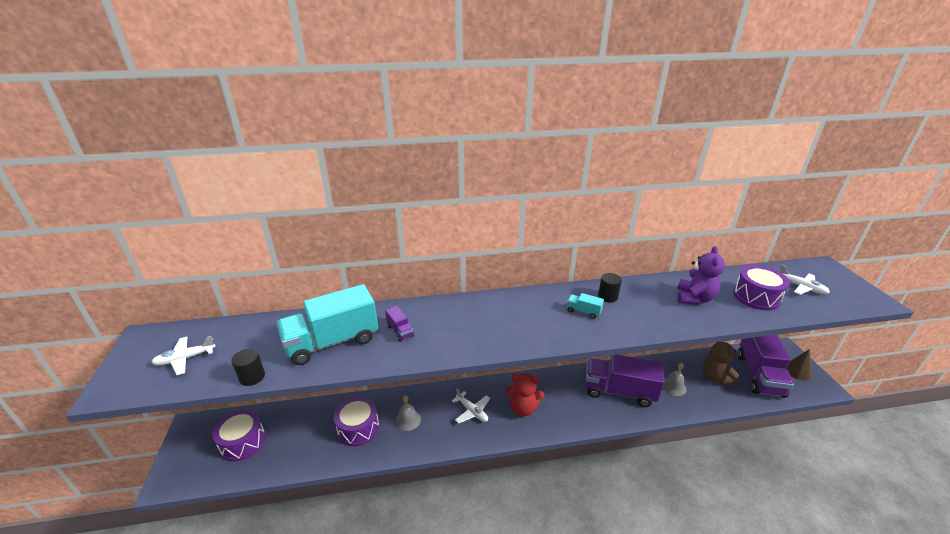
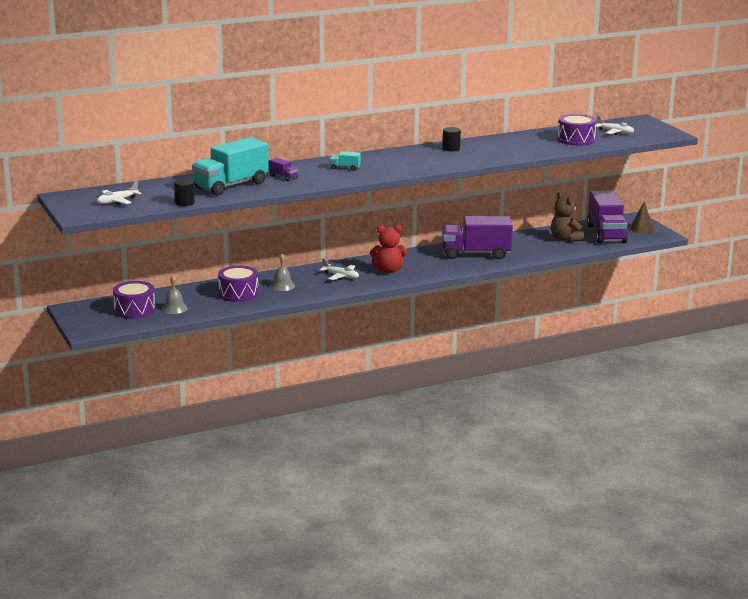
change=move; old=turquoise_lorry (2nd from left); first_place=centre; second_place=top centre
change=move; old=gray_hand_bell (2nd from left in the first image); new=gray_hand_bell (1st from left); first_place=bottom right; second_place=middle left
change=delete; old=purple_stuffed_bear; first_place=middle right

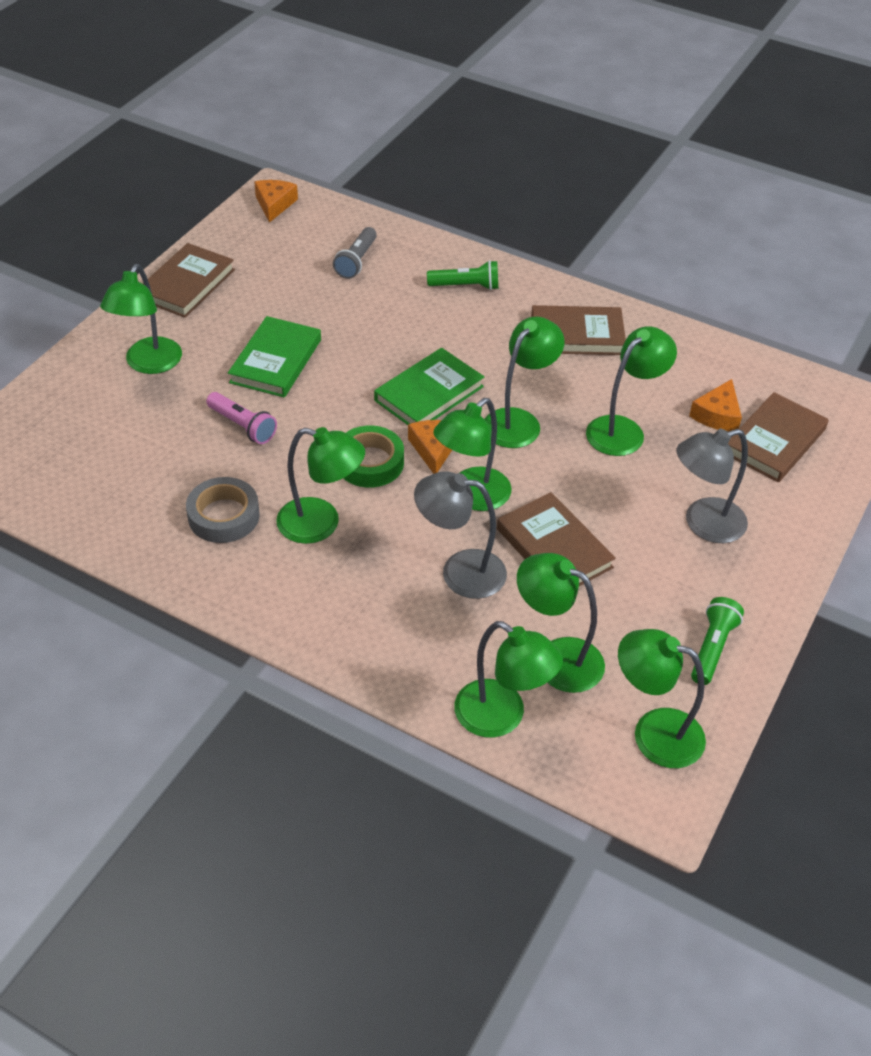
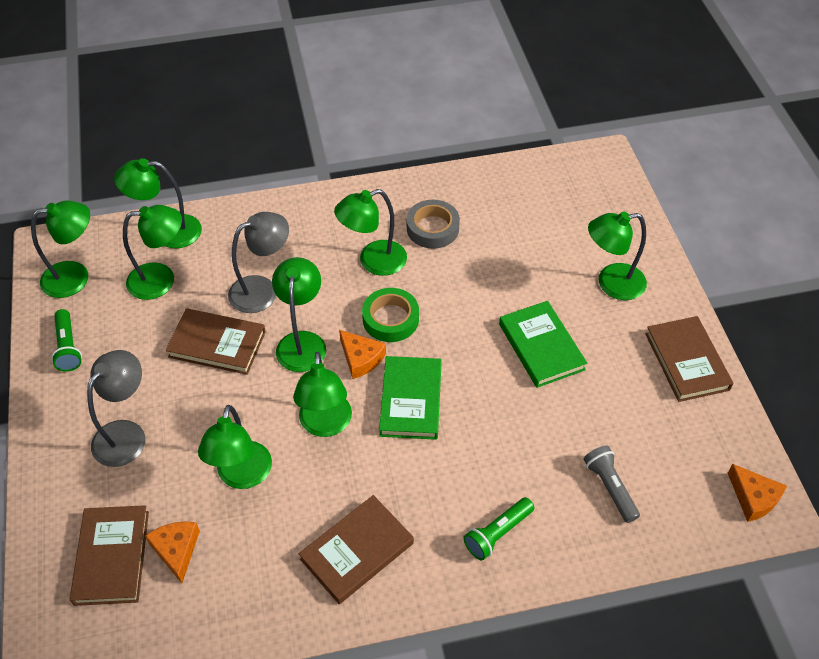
change=rotate; old=leaf-green_lamp (1st from left in the first image); first_place=top left; second_place=middle right; degrees=-75
change=delete; old=rose-pink_flashlight; first_place=middle left

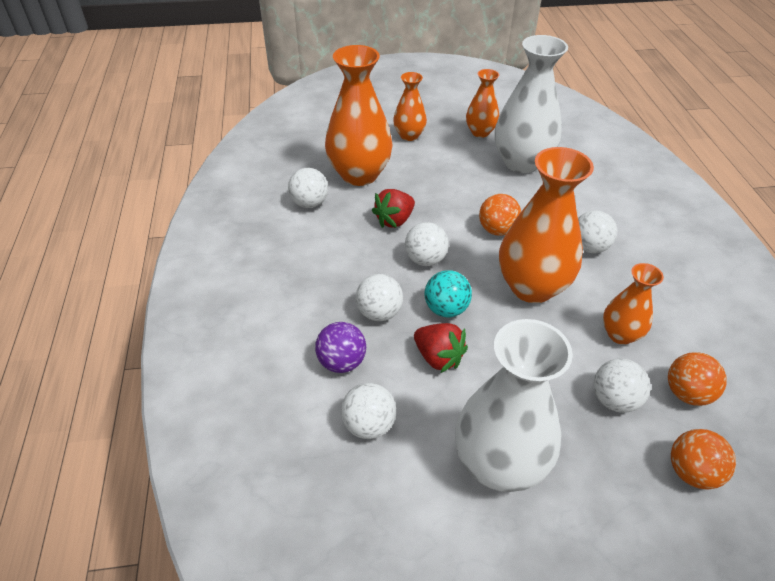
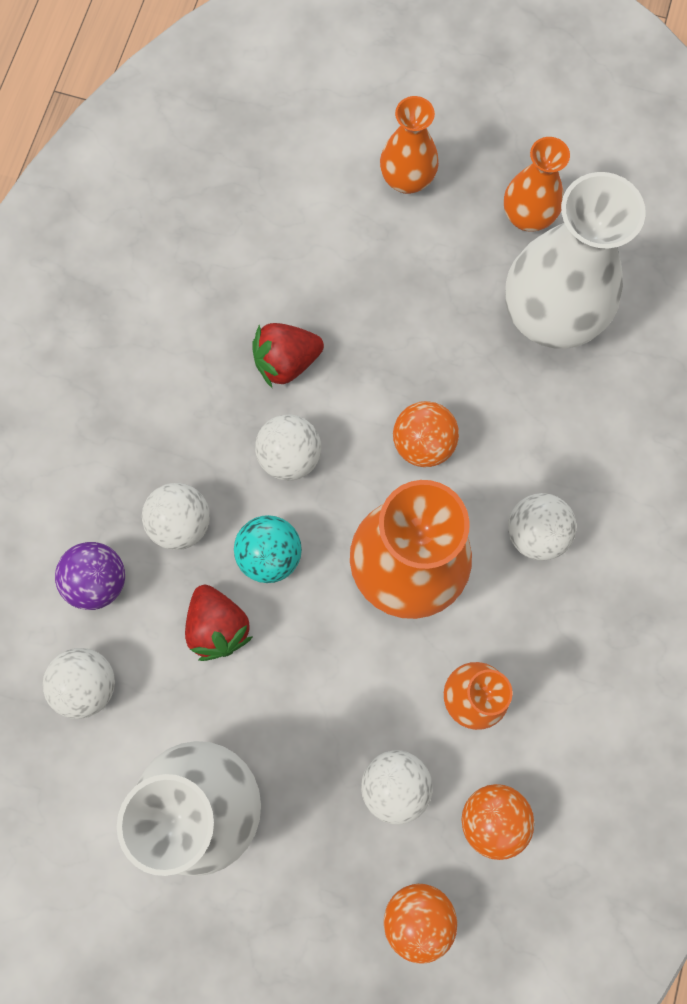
change=delete; old=white_play_ball (1st from left); first_place=top centre
change=delete; old=orange_vase (1st from left); first_place=top centre

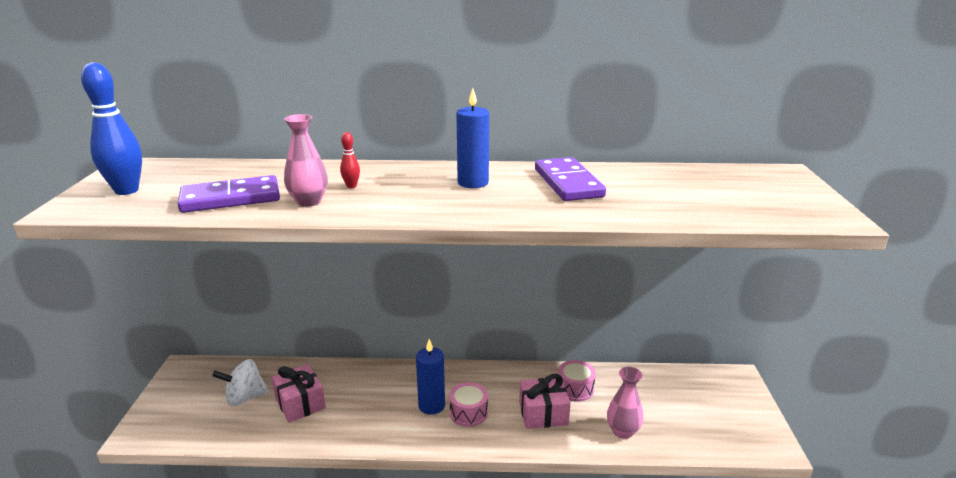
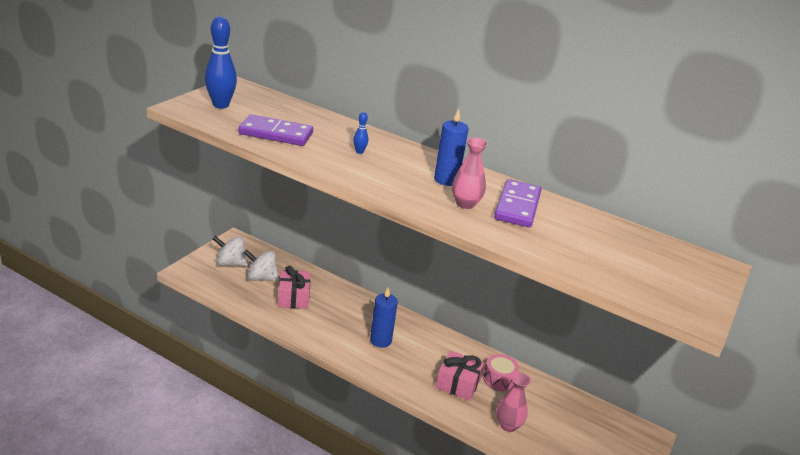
change=move; old=rose-pink_vase (1st from left); first_place=middle left; second_place=centre
change=recolor; old=crimson_bowling_pin; new=blue_bowling_pin (2nd from left); first_place=centre; second_place=top centre
change=delete; old=rose-pink_toy_drum (1st from left); first_place=bottom centre
change=insert; new=white_spinning_top (1st from left); second_place=middle left

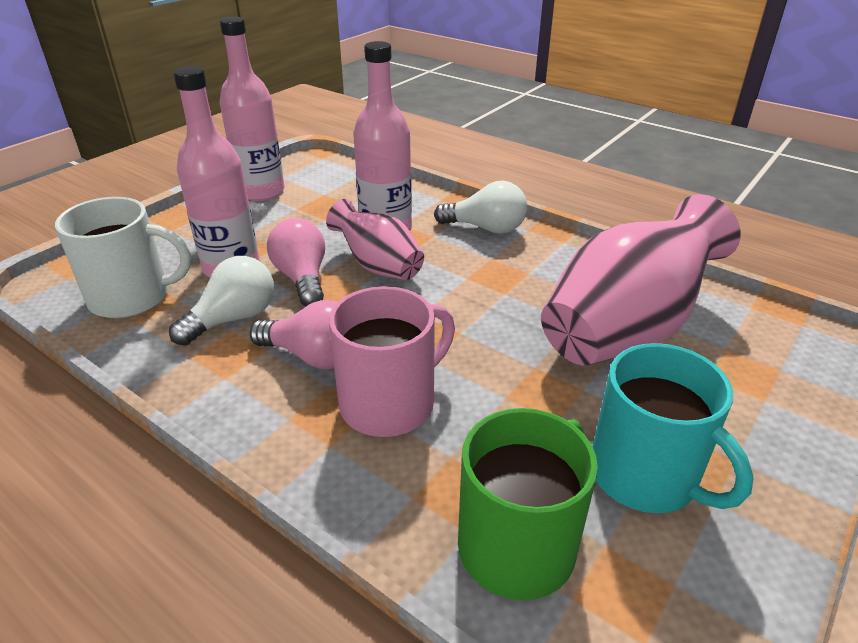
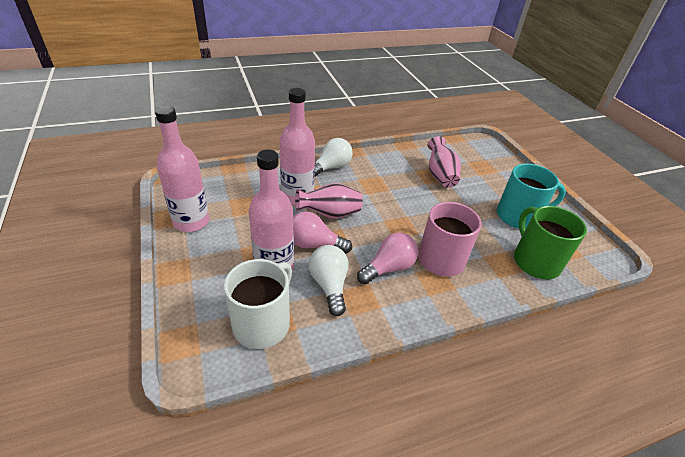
change=resize; old=rose-pink_vase (2nd from left); first_place=middle right; second_place=centre; factor=0.56

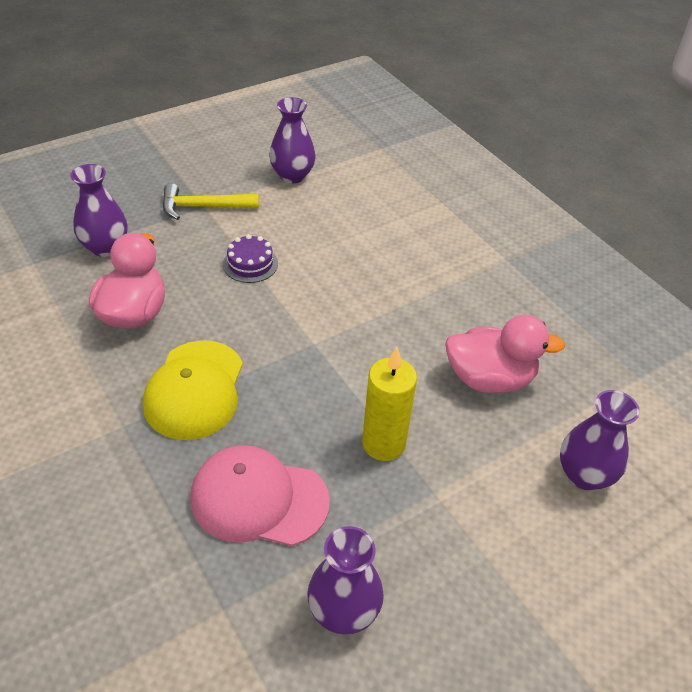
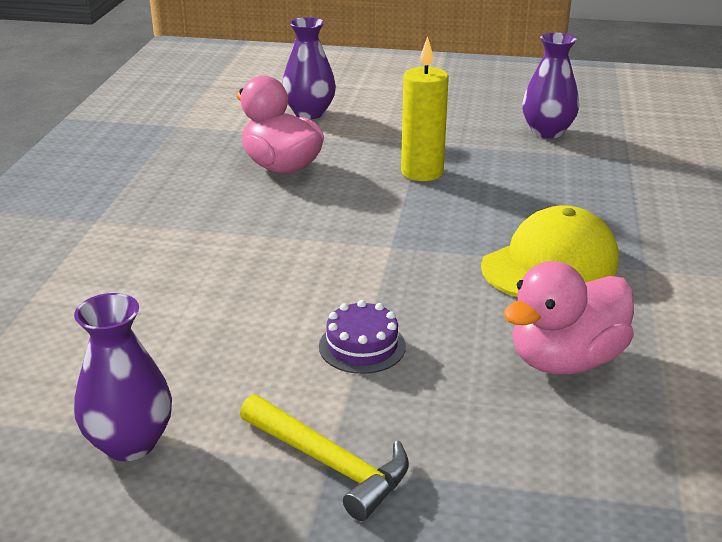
change=delete; old=purple_vase (1st from left); first_place=top left
change=delete; old=rose-pink_cap; first_place=bottom centre

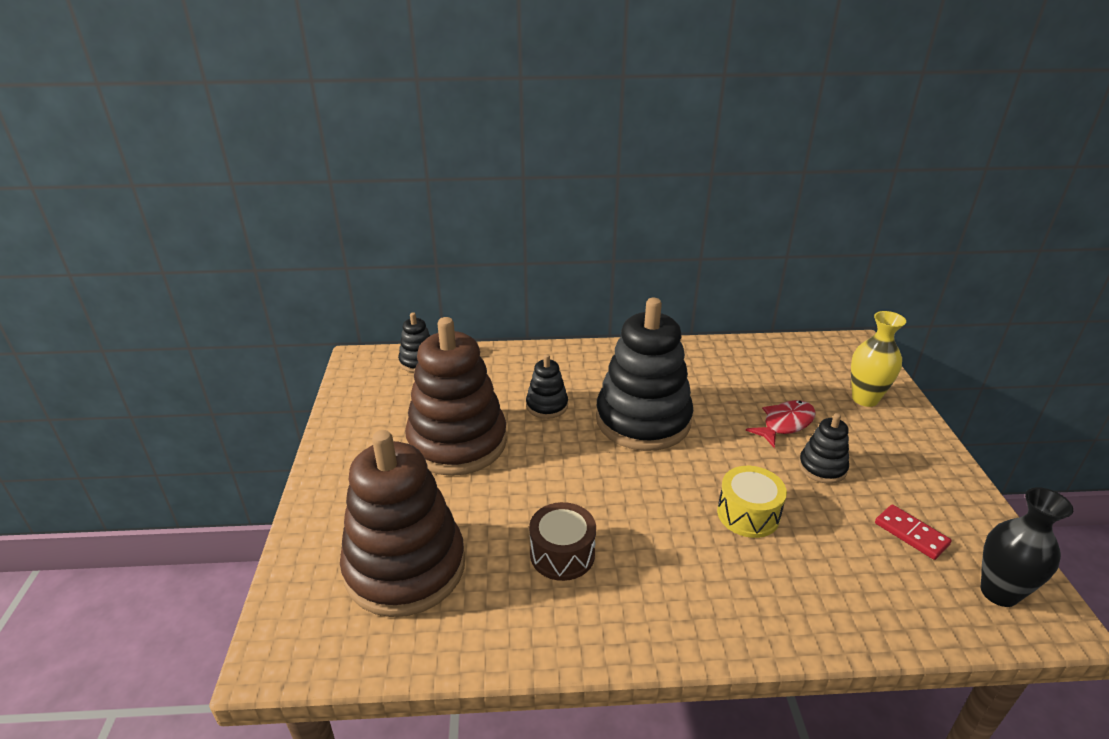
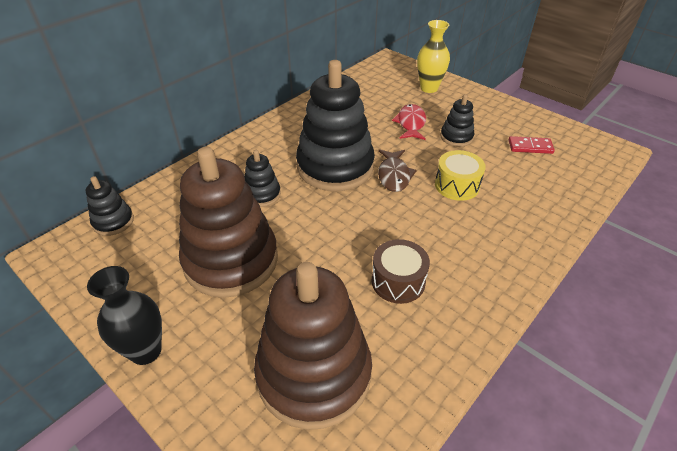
change=move; old=black_vase; first_place=bottom right; second_place=bottom left
change=insert; new=dark_brown_fish; second_place=centre

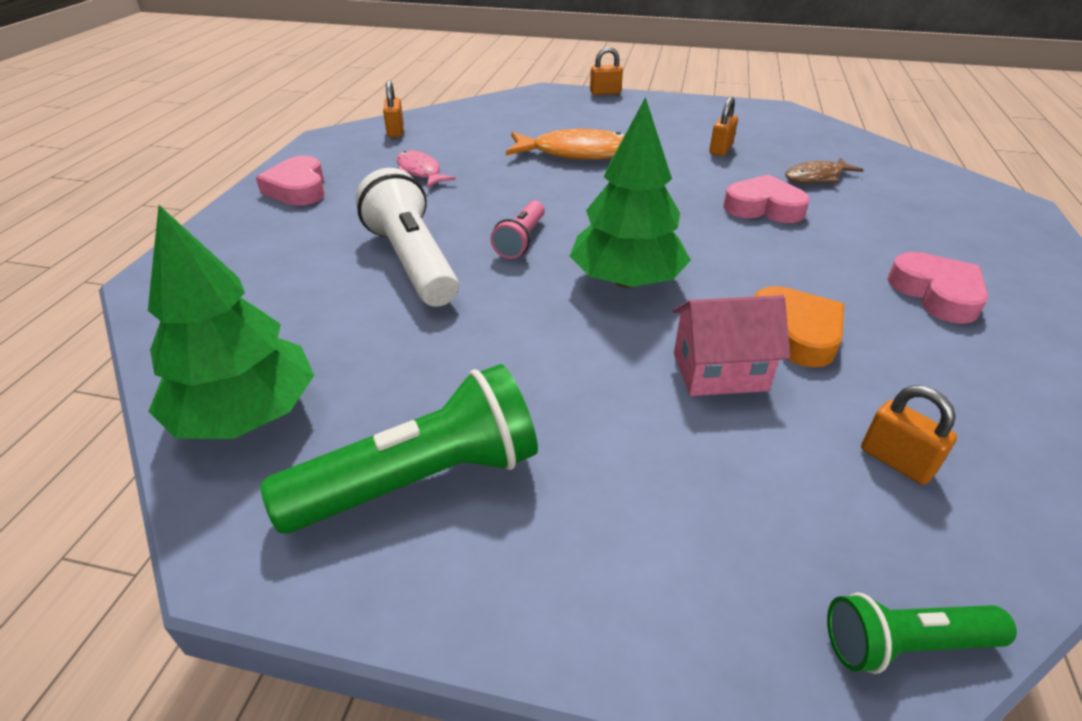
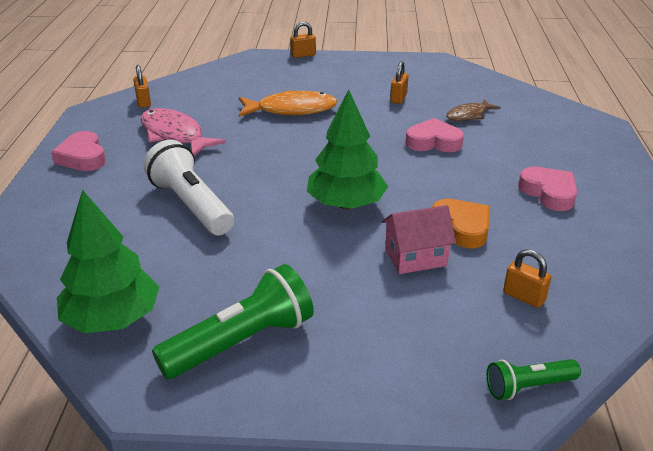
change=resize; old=rose-pink_fish; first_place=top centre; second_place=top left; factor=1.65
change=delete; old=rose-pink_flashlight; first_place=top centre

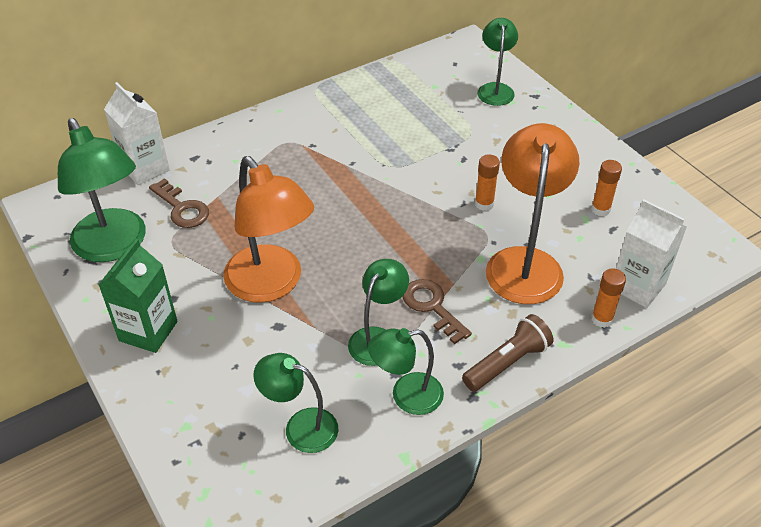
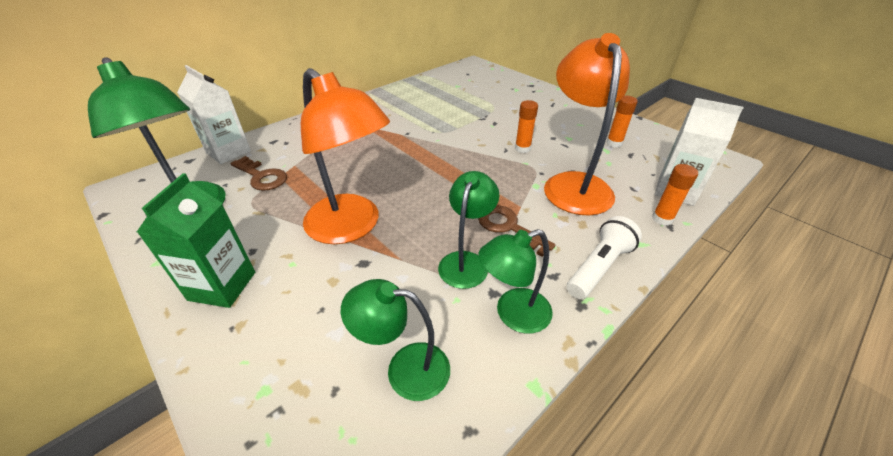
change=recolor; old=dark_brown_flashlight; new=white_flashlight; first_place=bottom right; second_place=middle right
change=delete; old=leaf-green_lamp (5th from left); first_place=top centre

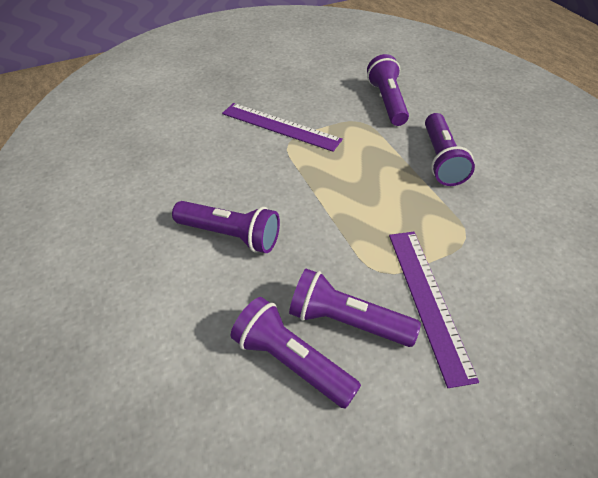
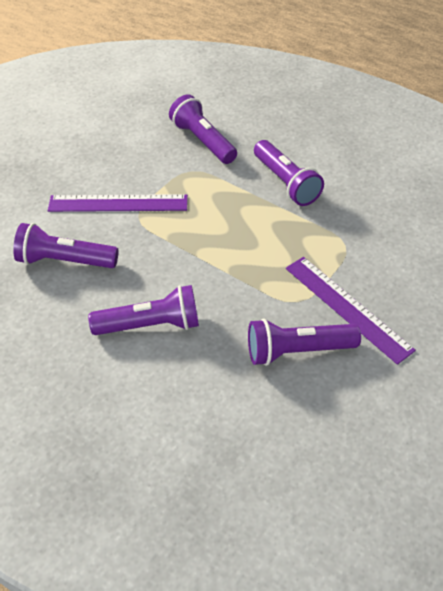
change=move; old=purple_flashlight (2nd from left in the first image); new=purple_flashlight (1st from left); first_place=bottom centre; second_place=middle left

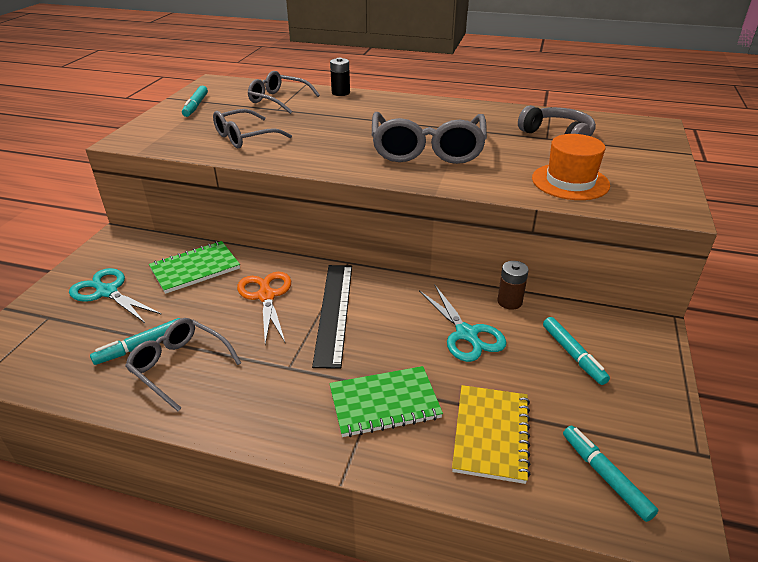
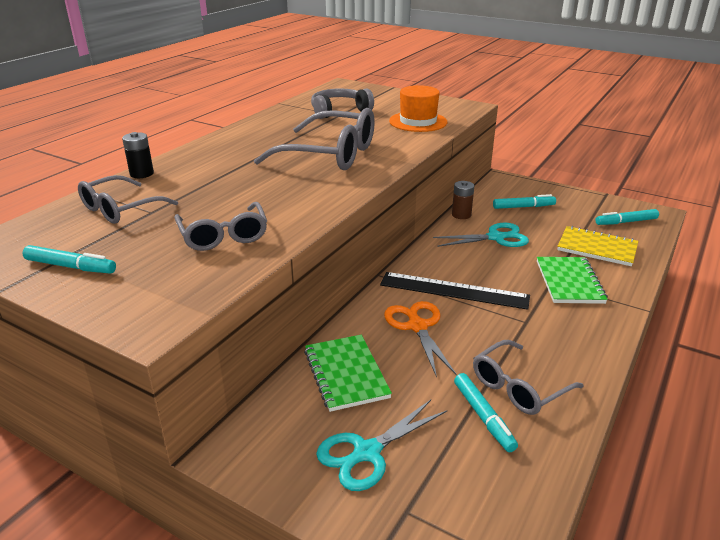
change=rotate; old=orange_pair_of_scissors; first_place=centre; second_place=centre; degrees=75

